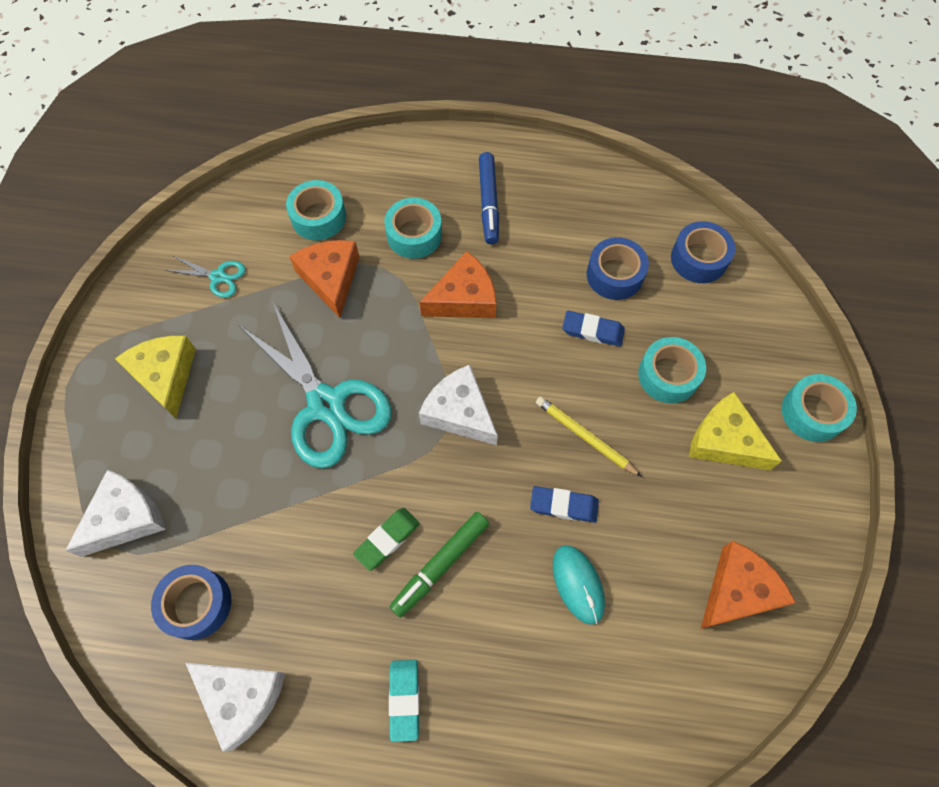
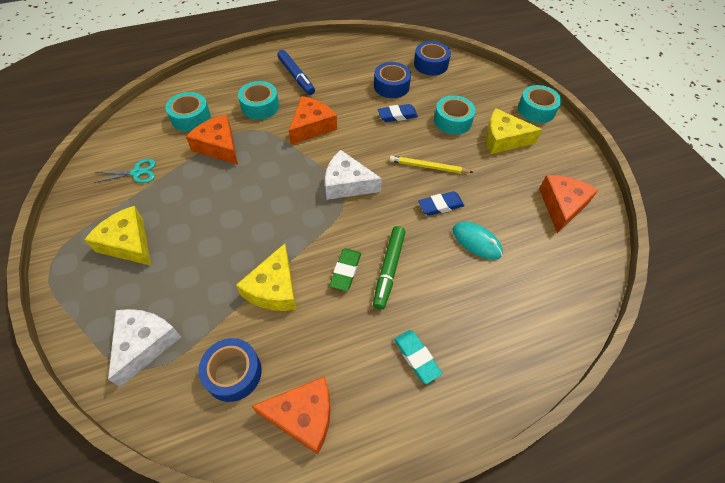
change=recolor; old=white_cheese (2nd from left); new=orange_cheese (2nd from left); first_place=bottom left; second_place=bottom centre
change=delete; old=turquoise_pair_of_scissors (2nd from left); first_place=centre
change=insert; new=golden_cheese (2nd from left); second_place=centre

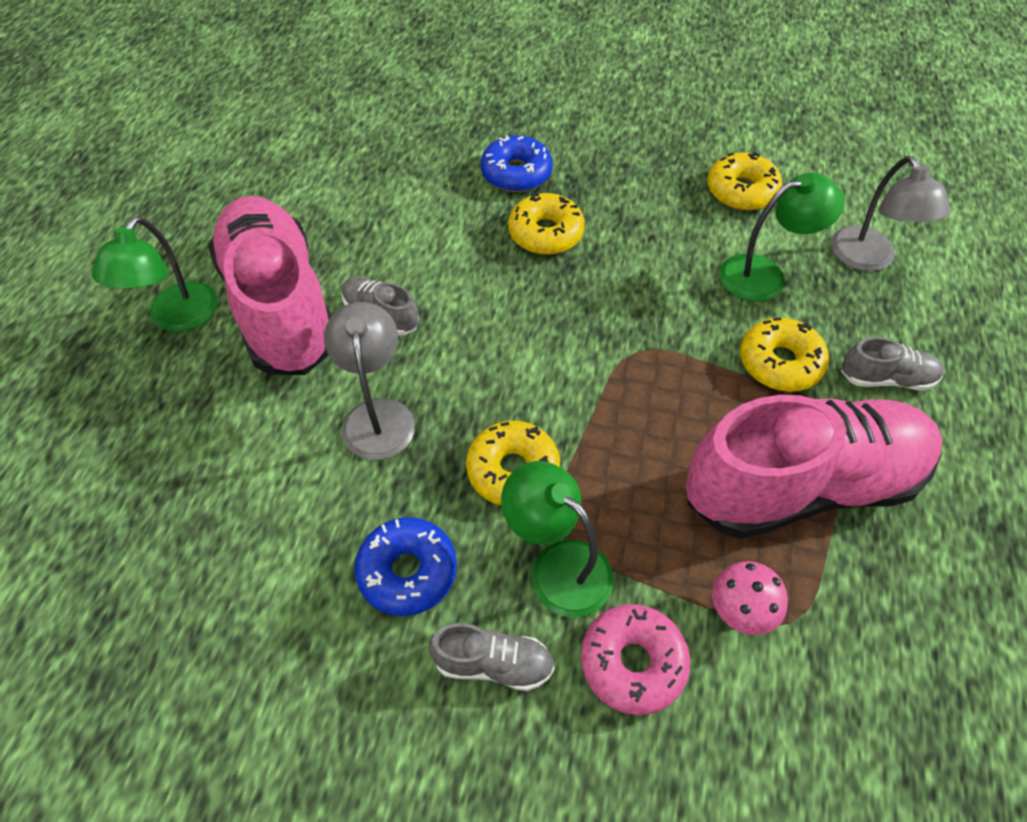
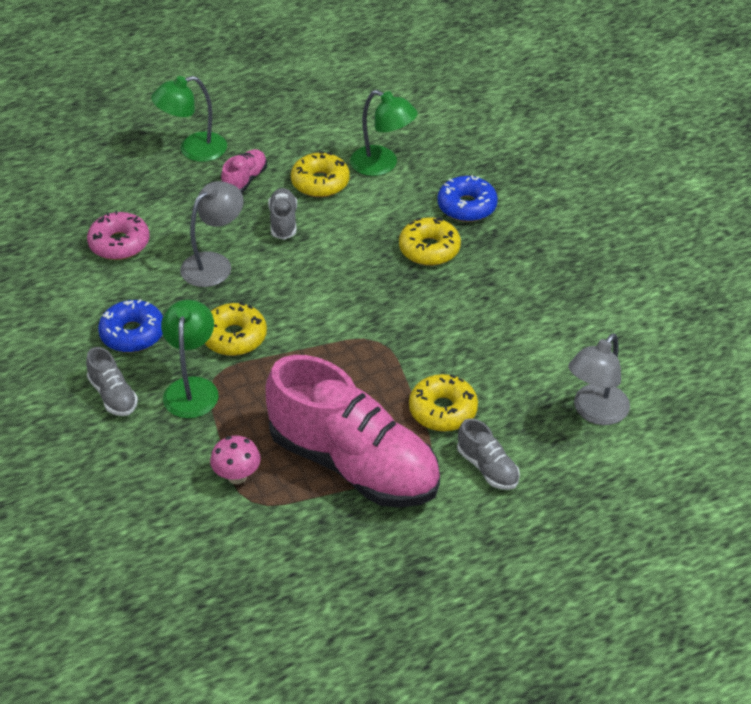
change=resize; old=rose-pink_sneaker (1st from left); first_place=middle left; second_place=top left; factor=0.41
change=move; old=rose-pink_donut; first_place=bottom centre; second_place=middle left
change=move; old=golden_donut (3rd from left in the first image); new=golden_donut (2nd from left); first_place=top right; second_place=top centre
change=move; old=leaf-green_lamp (3rd from left); first_place=top right; second_place=top centre

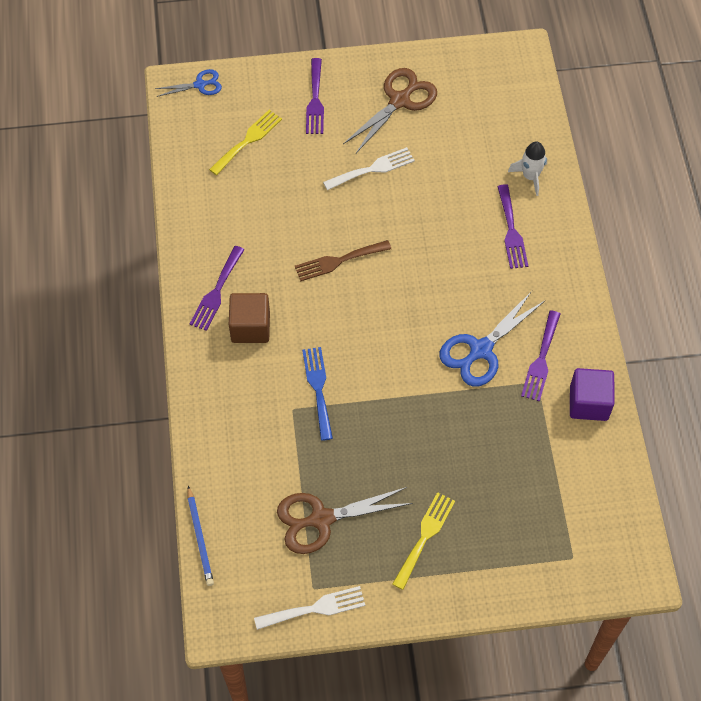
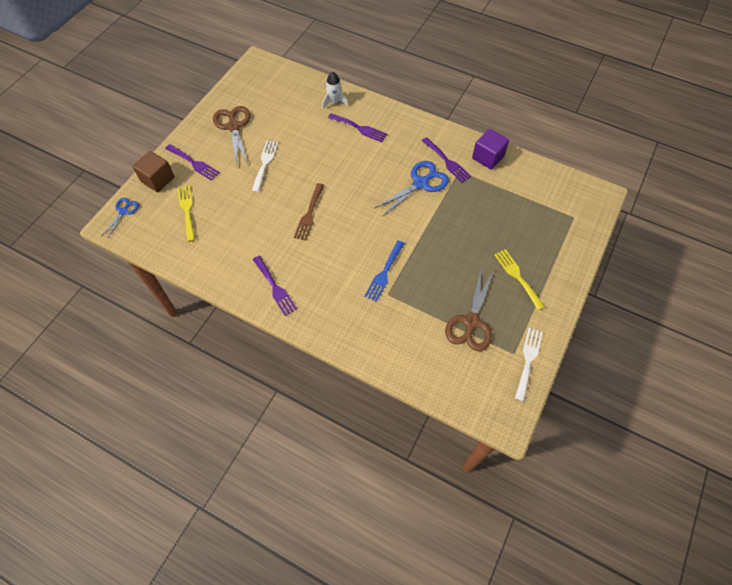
change=delete; old=blue_lead_pencil; first_place=bottom left
change=move; old=dark_brown_cube; first_place=centre; second_place=top left
change=rotate; old=blue_dinner_fork; first_place=centre; second_place=centre; degrees=-90
change=rotate; old=blue_pair_of_scissors (2nd from left); first_place=middle right; second_place=top centre; degrees=-120

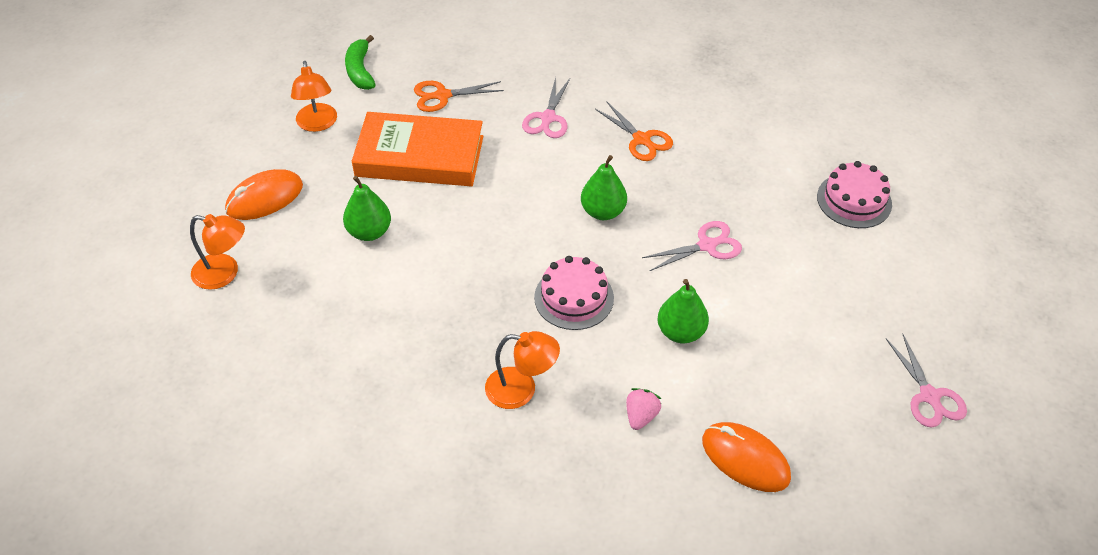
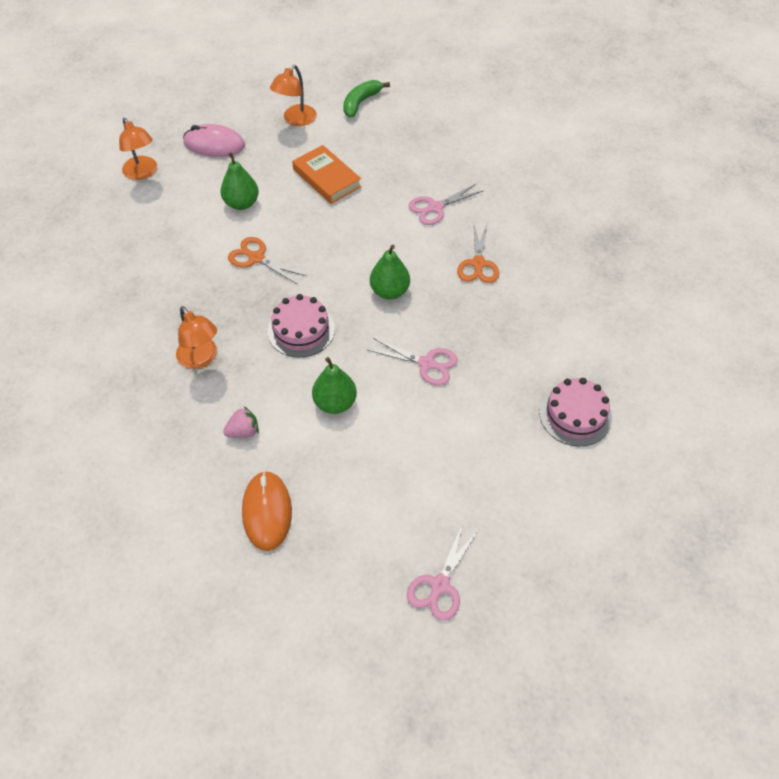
change=recolor; old=orange_computer_mouse (1st from left); new=rose-pink_computer_mouse; first_place=middle left; second_place=top left
change=resize; old=orange_book; first_place=top centre; second_place=top centre; factor=0.65
change=move; old=orange_pair_of_scissors (1st from left); first_place=top centre; second_place=centre

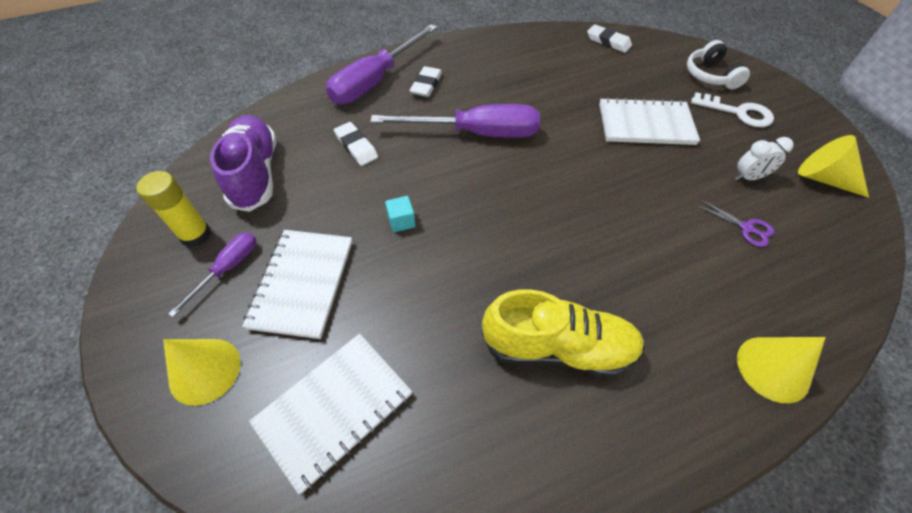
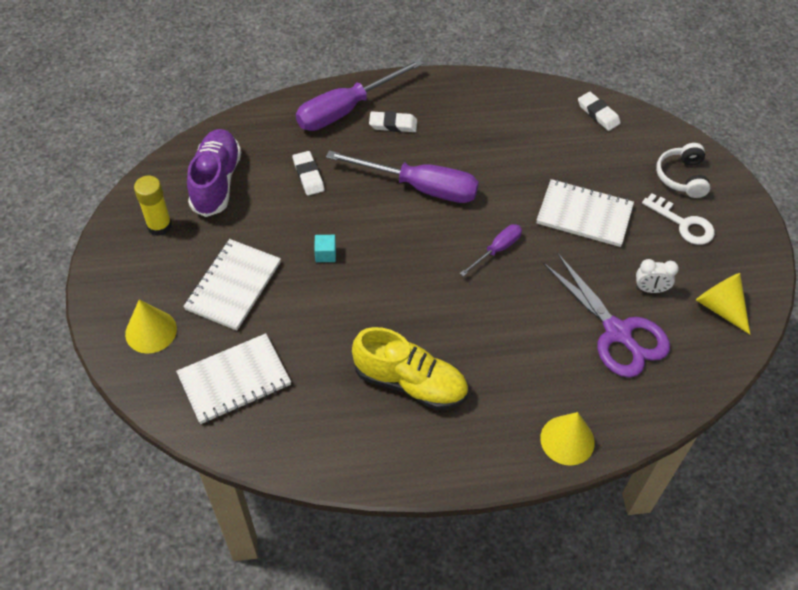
change=move; old=purple_flat_screwdriver (1st from left in the first image); new=purple_flat_screwdriver (3rd from left); first_place=middle left; second_place=centre
change=rotate; old=white_gum_eraser (2nd from left); first_place=top centre; second_place=top centre; degrees=60
change=resize; old=purple_pair_of_scissors; first_place=middle right; second_place=middle right; factor=2.35

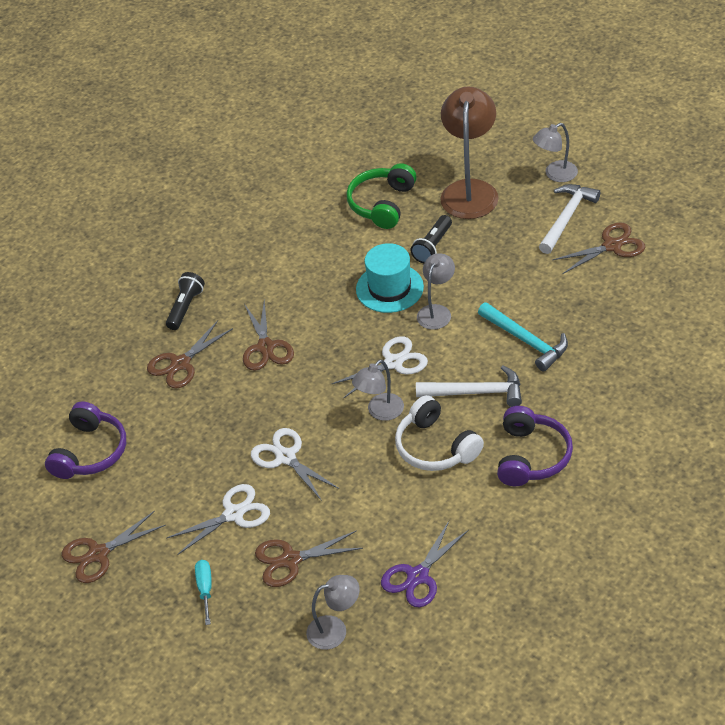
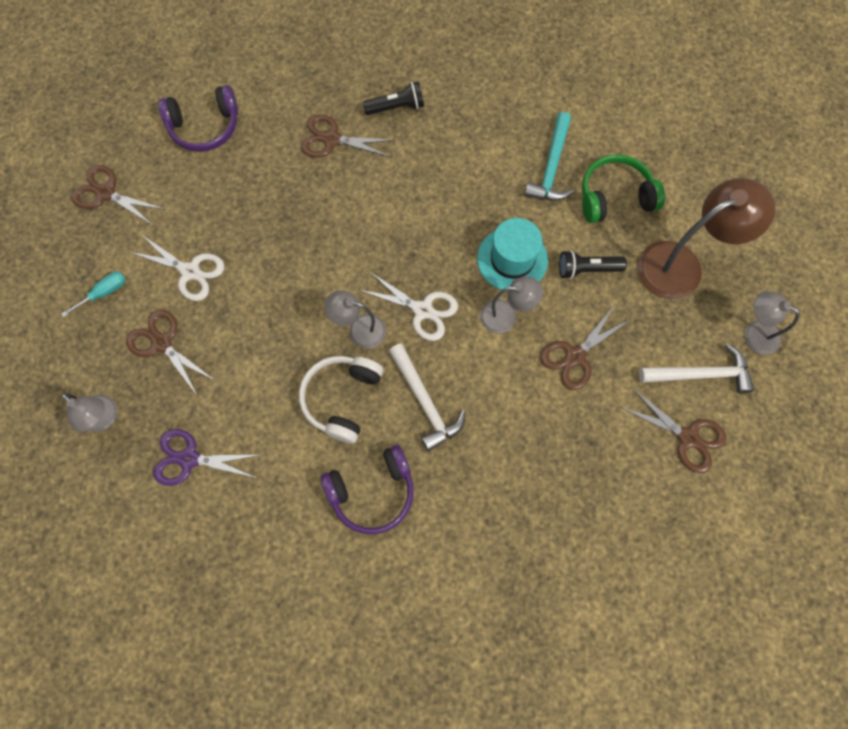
change=move; old=dark_brown_pair_of_scissors (3rd from left in the first image); new=dark_brown_pair_of_scissors (4th from left); first_place=centre; second_place=middle right
change=delete; old=white_pair_of_scissors (2nd from left); first_place=centre
change=move; old=turquoise_hammer; first_place=middle right; second_place=top centre

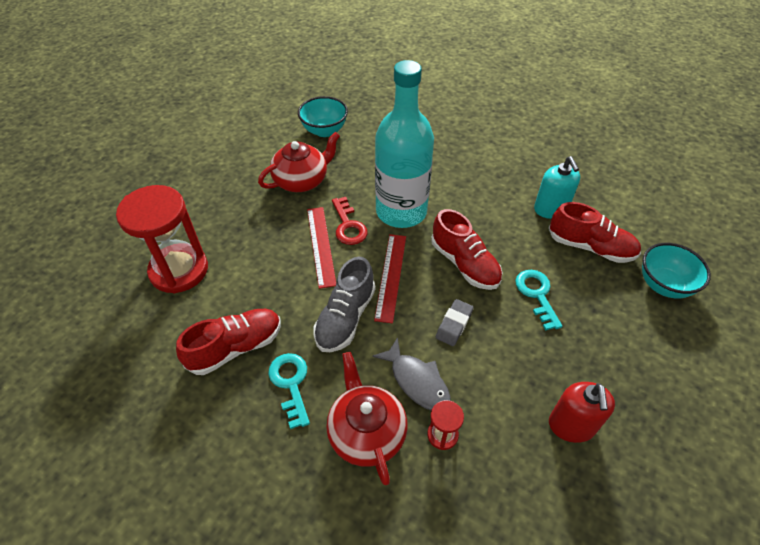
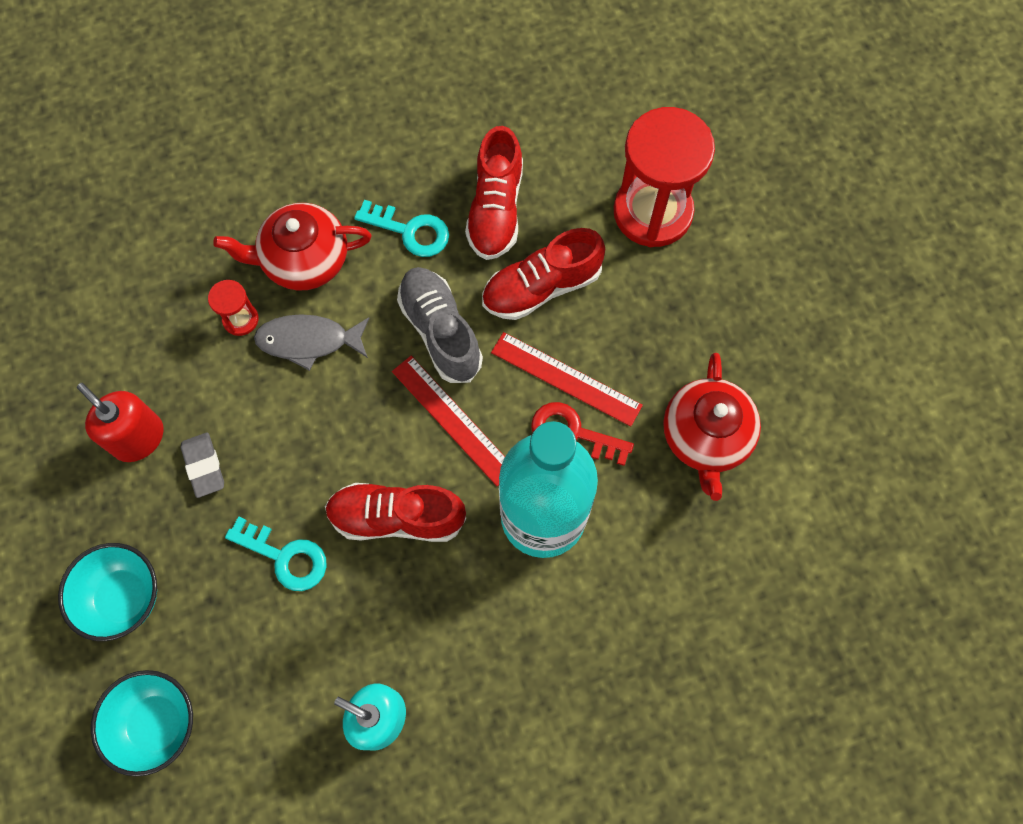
change=move; old=turquoise_bowl (1st from left); first_place=top centre; second_place=bottom left
change=rotate; old=crimson_china_teapot (2nd from left in the first image); first_place=bottom centre; second_place=top left; degrees=150
change=move; old=gray_gum_eraser; first_place=centre; second_place=middle left
change=move; old=crimson_sneaker (3rd from left); first_place=middle right; second_place=top centre

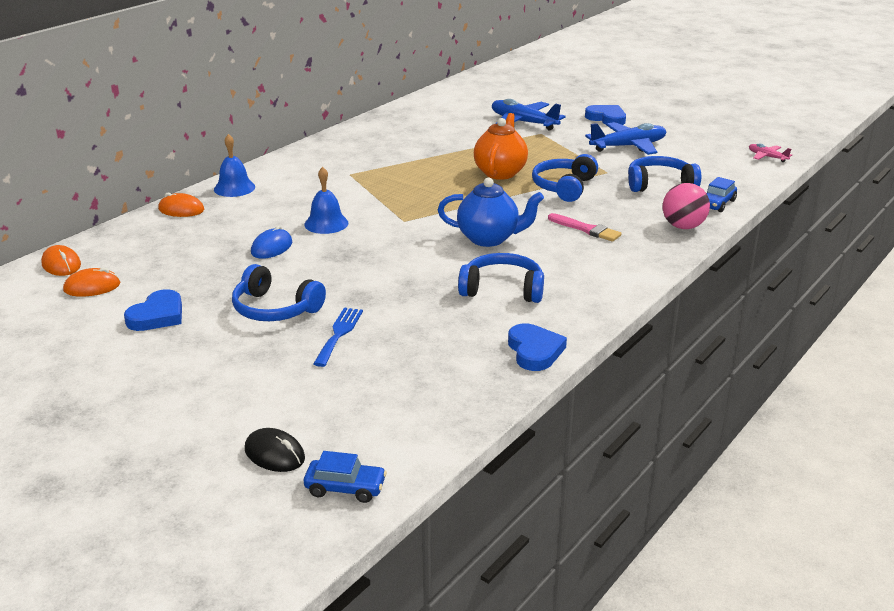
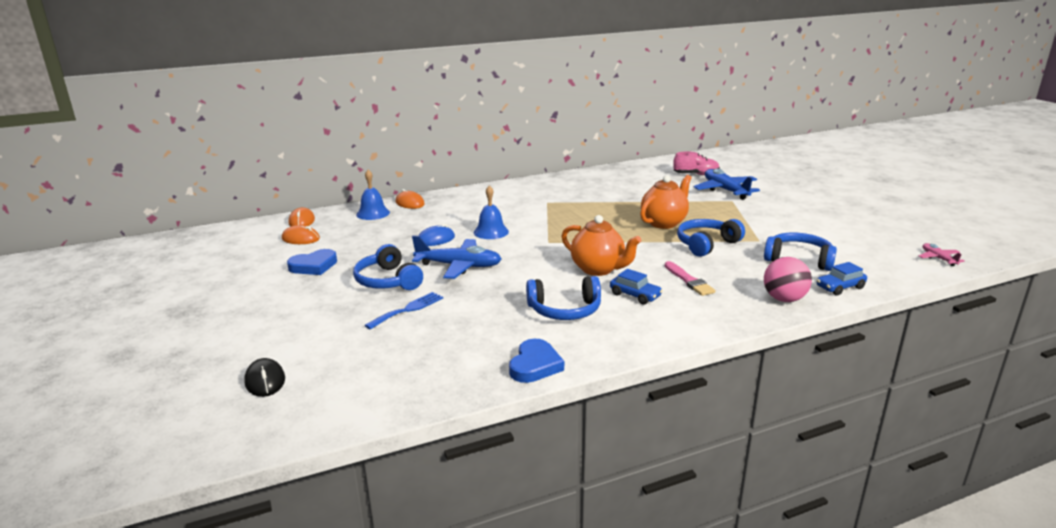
change=move; old=blue_hand_bell (1st from left); first_place=top left; second_place=centre
change=move; old=blue_toy_car (1st from left); first_place=bottom centre; second_place=centre
change=recolor; old=blue_china_teapot; new=orange_china_teapot (1st from left); first_place=centre; second_place=centre
change=rotate; old=blue_headset (2nd from left); first_place=centre; second_place=centre; degrees=135
change=delete; old=blue_heart (3rd from left); first_place=top right
change=move; old=blue_toy_plane (2nd from left in the first image); new=blue_toy_plane (1st from left); first_place=top right; second_place=centre
change=insert; new=rose-pink_sneaker; second_place=top centre

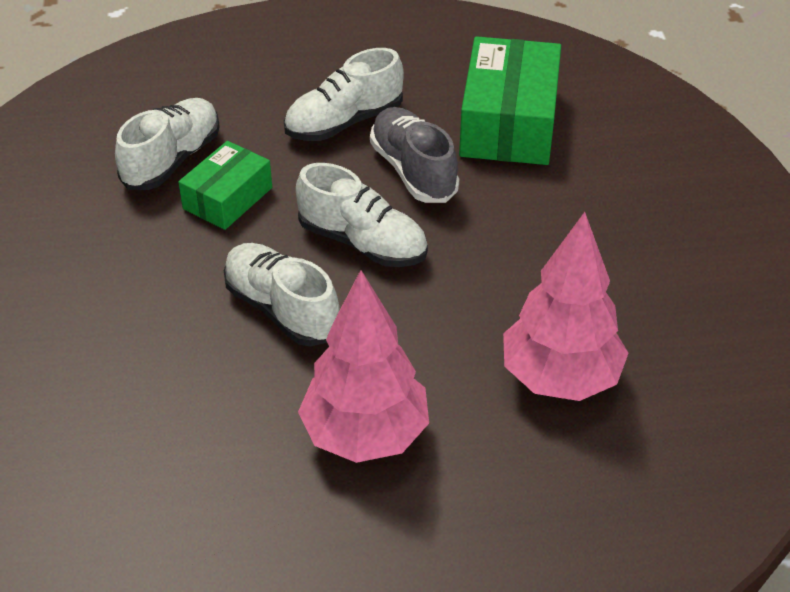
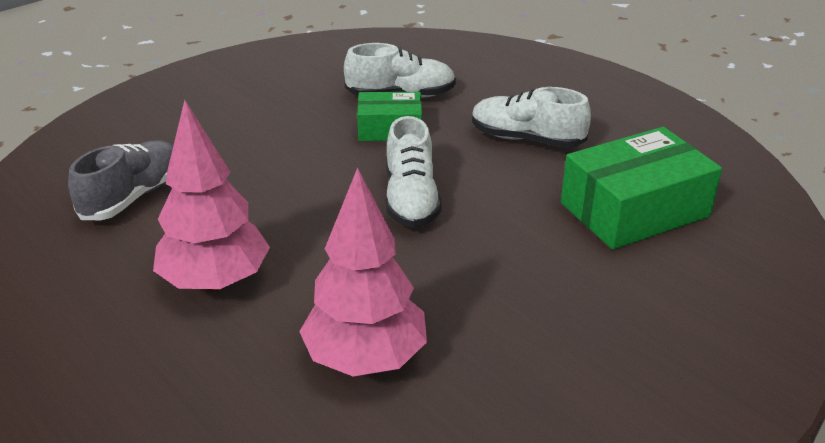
change=delete; old=white_sneaker (2nd from left); first_place=centre
change=move; old=gray_sneaker; first_place=top centre; second_place=middle left

